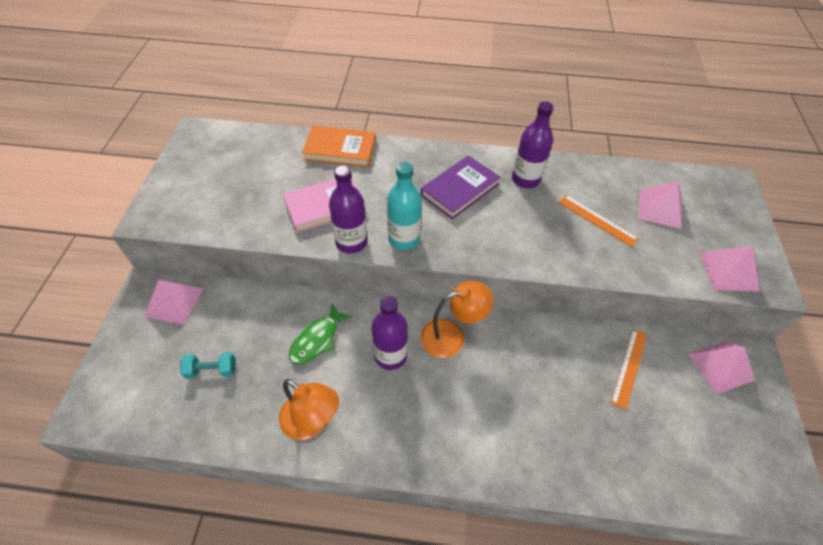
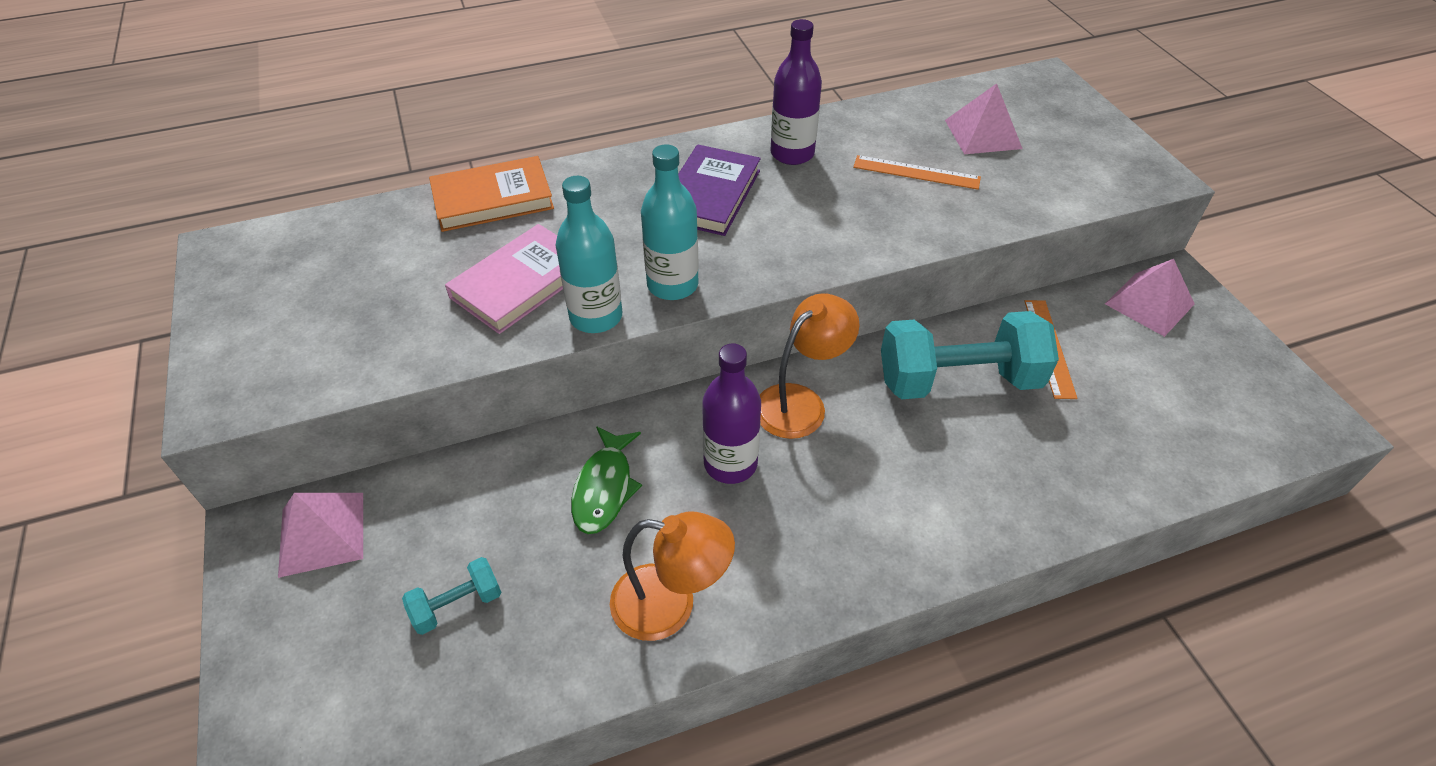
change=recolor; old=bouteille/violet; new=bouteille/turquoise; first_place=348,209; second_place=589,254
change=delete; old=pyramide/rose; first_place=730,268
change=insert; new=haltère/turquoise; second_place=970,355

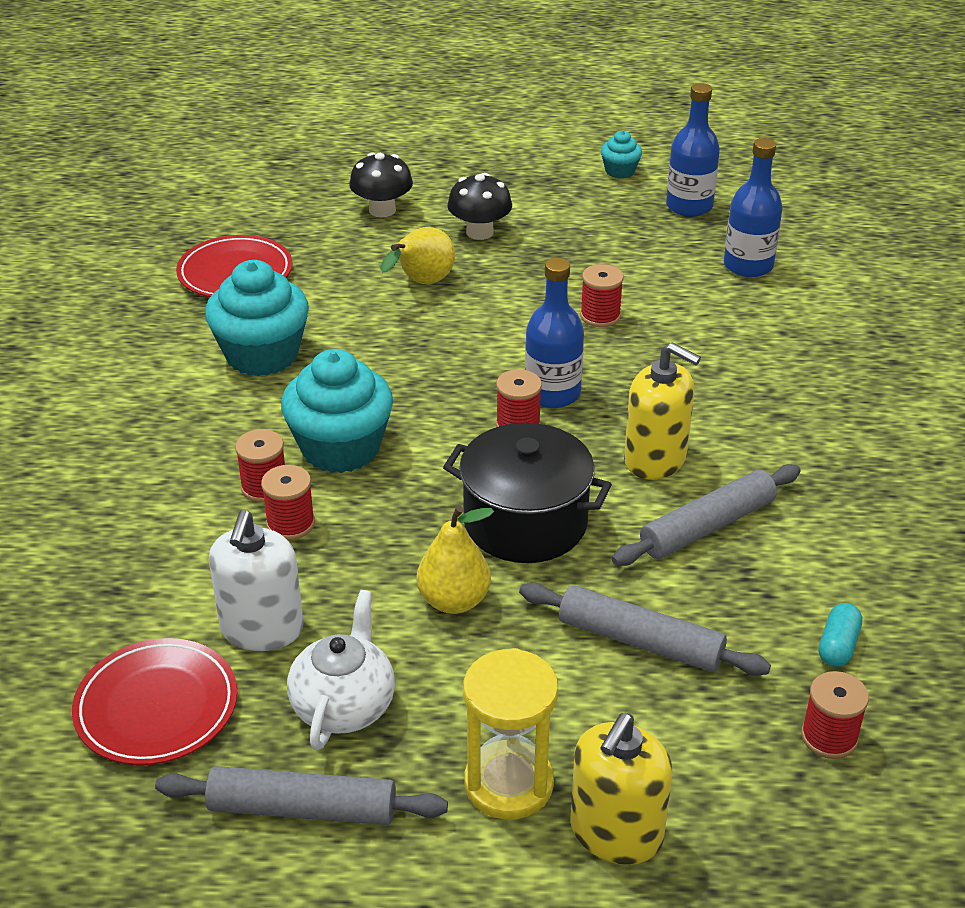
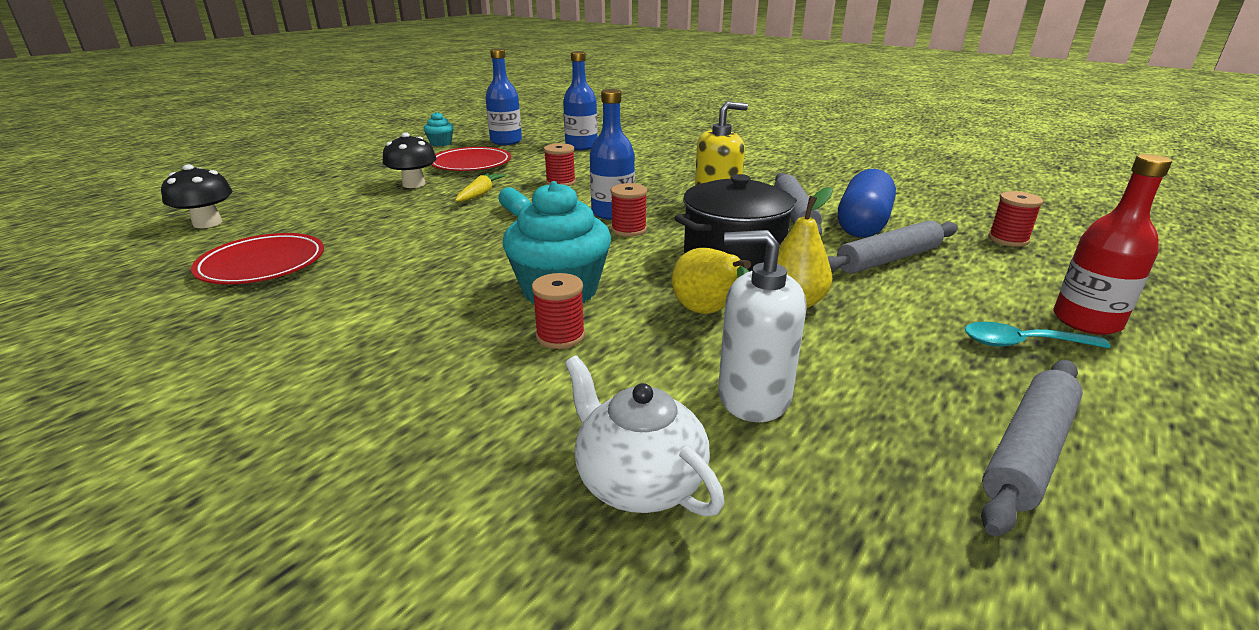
change=move; old=champignon/noir; first_place=381,184; second_place=196,196
change=move; old=poire/jaune; first_place=417,255; second_place=711,281
change=delete; old=muffin/turquoise; first_place=257,318
change=delete; old=bobine/rouge; first_place=288,502
change=rotate; old=distributeur de savon/blanc; first_place=256,580; second_place=762,326; degrees=150
change=move; old=théière/blanc; first_place=341,670; second_place=644,436
change=move; old=gélule/turquoise; first_place=840,635; second_place=514,201
change=move; old=assiette/rouge; first_place=154,701; second_place=471,159
change=replace; old=sablier/jaune; new=cuillère/turquoise; first_place=510,734; second_place=1037,335
change=replace; old=distributeur de savon/jaune; new=bouteille/rouge; first_place=621,789; second_place=1113,244
change=insert; new=gélule/bleu; second_place=867,203
change=insert; new=carotte/jaune; second_place=480,187

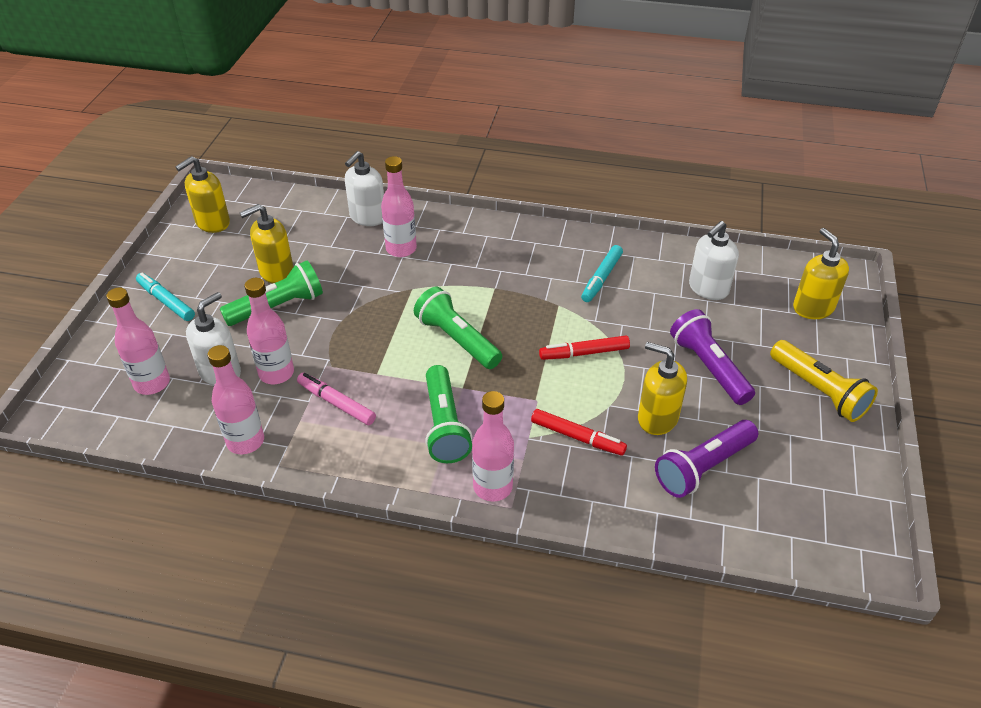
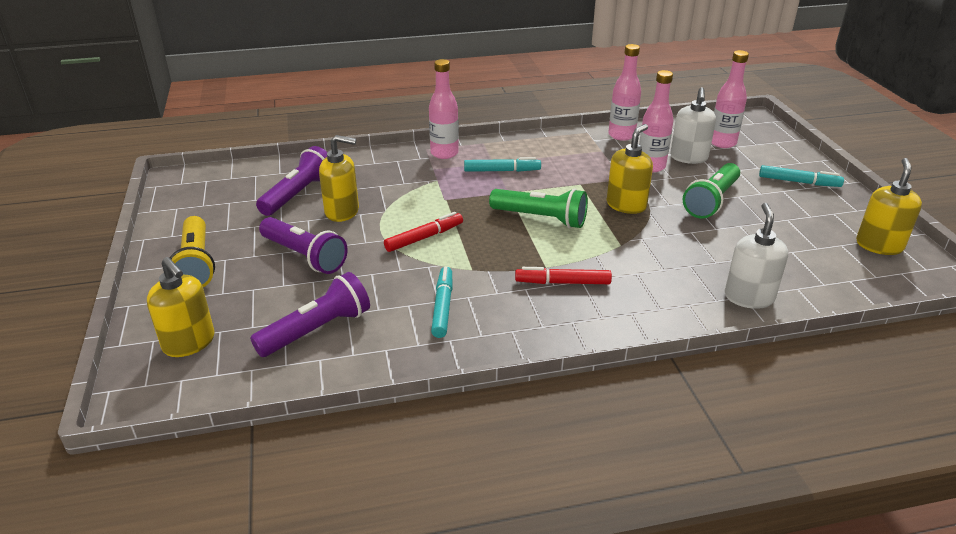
change=delete; old=bouteille/rose; first_place=399,206
change=move; old=distributeur de savon/jaune; first_place=266,243; second_place=630,169
change=replace; old=distributeur de savon/blanc; new=lampe de poche/violet; first_place=714,260; second_place=310,314
change=rotate; old=lampe de poche/jaune; first_place=824,381; second_place=192,251; degrees=-135
change=replace; old=lampe de poche/vert; new=feutre/turquoise; first_place=448,414; second_place=502,164
change=delete; old=feutre/rose; first_place=336,399
change=move; old=feutre/rouge; first_place=579,432; second_place=563,275

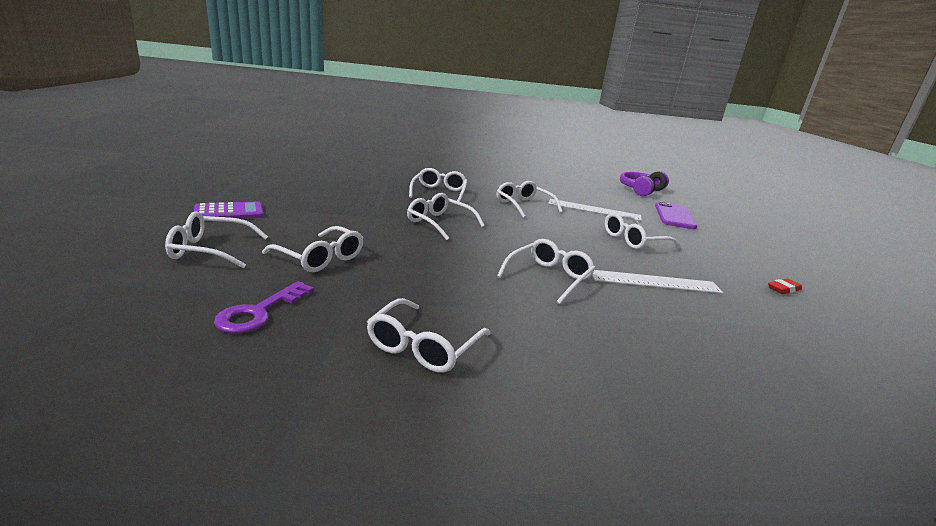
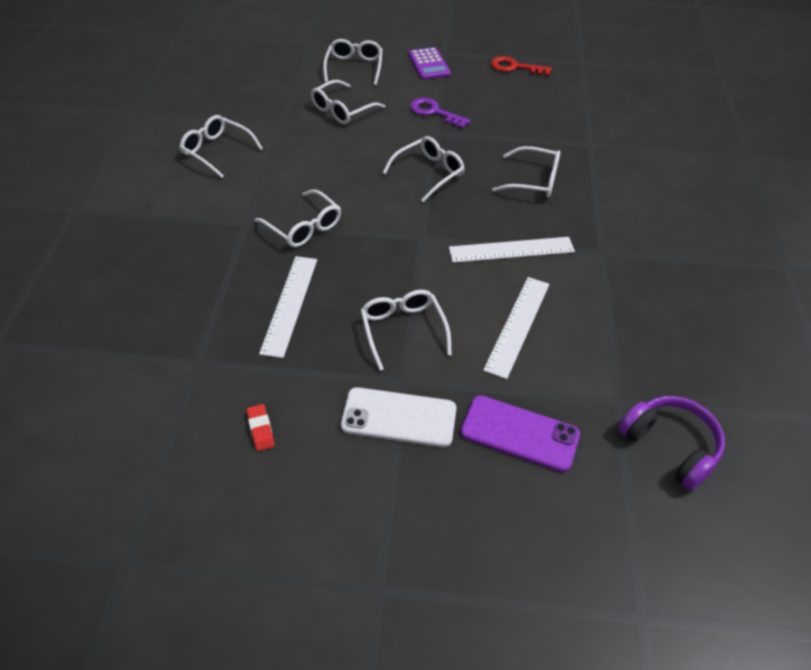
change=replace; old=lunettes/blanc; new=règle/blanc; first_place=530,199; second_place=512,250
change=move; old=clé/violet; first_place=264,307; second_place=440,113
change=insert; new=clé/rouge; second_place=521,66
change=insert; new=téléphone/blanc; second_place=398,417

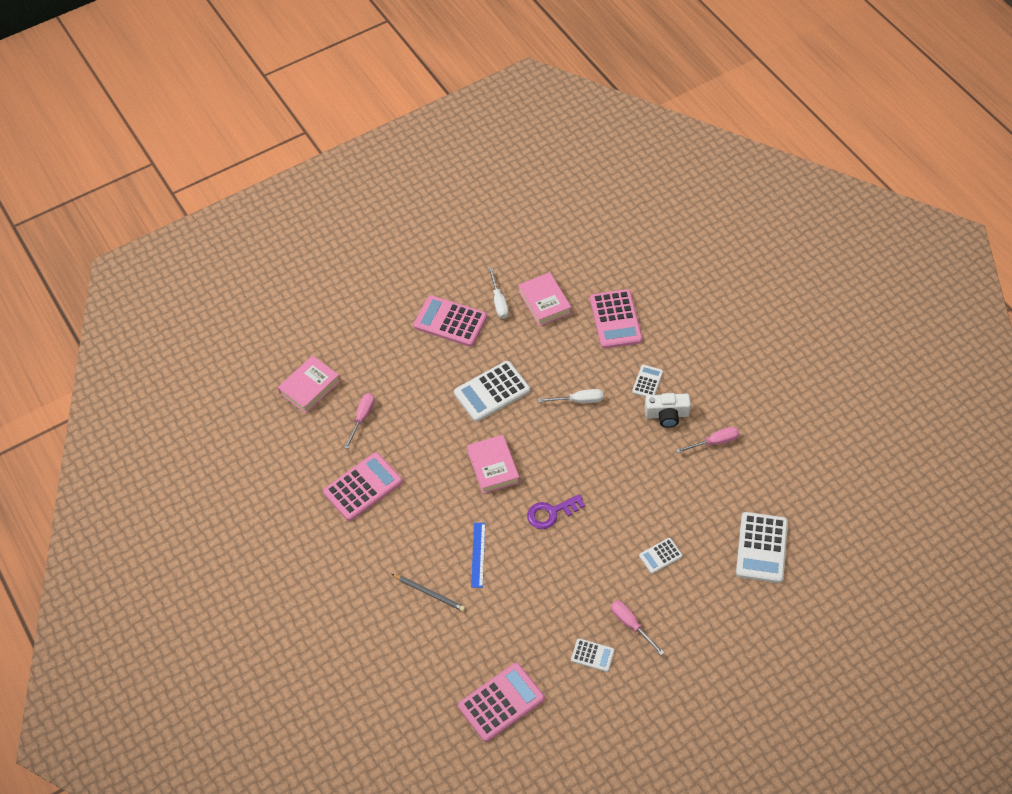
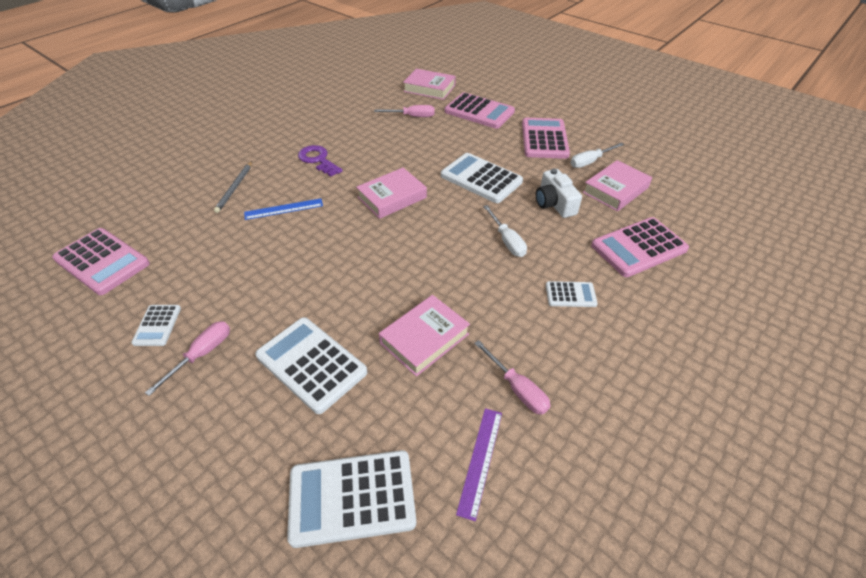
change=move; old=appareil photo/blanc; first_place=668,410; second_place=559,193
change=move; old=calculatrice/rose; first_place=363,486; second_place=480,110
change=move; old=clé/violet; first_place=556,511; second_place=320,161
change=resize; old=calculatrice/blanc; first_place=661,556; second_place=311,365; factor=1.9
change=insert; new=livre/rose; second_place=424,336
change=insert; new=règle/violet; second_place=479,464

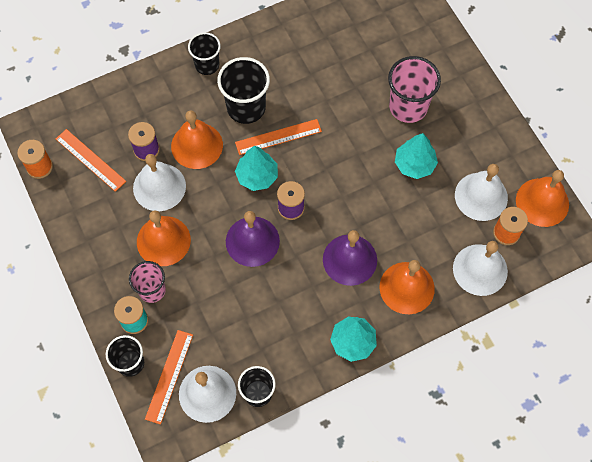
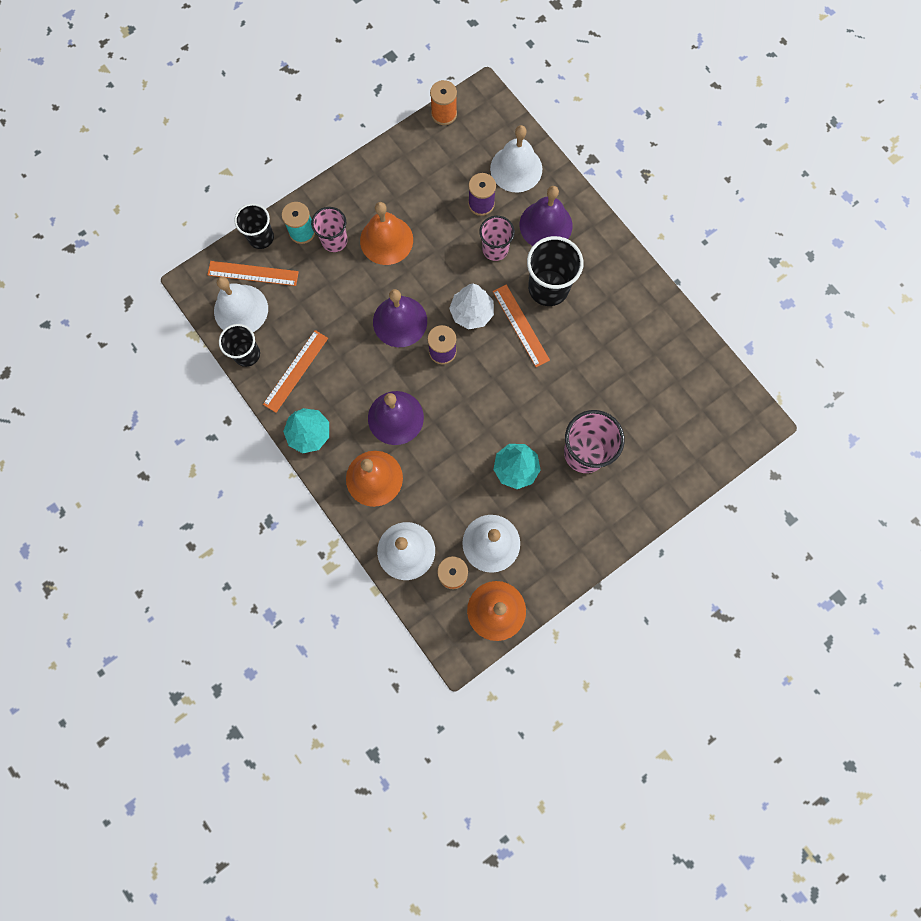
change=delete; old=gobelet/noir; first_place=204,53
change=replace; old=cloche/orange; new=gobelet/rose; first_place=197,139; second_place=497,238
change=move; old=règle/orange; first_place=91,160; second_place=295,371
change=recolor; old=arbre/turquoise; new=arbre/blanc; first_place=256,168; second_place=471,306
change=move; old=cloche/blanc; first_place=159,182; second_place=516,159
change=insert; new=cloche/violet; second_place=546,216

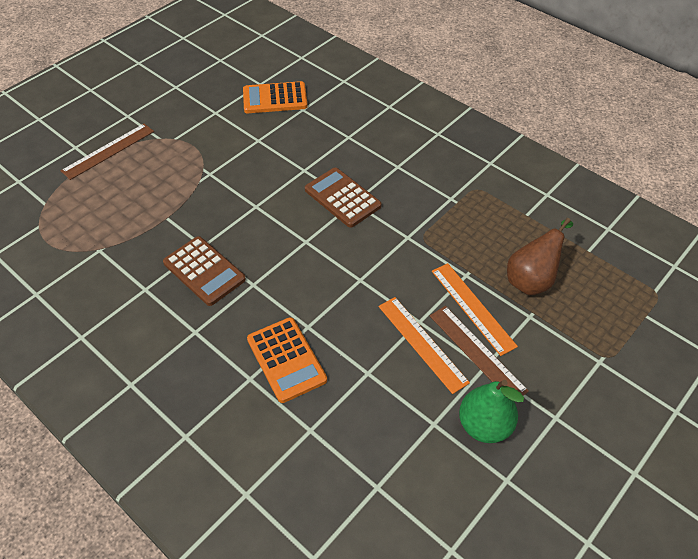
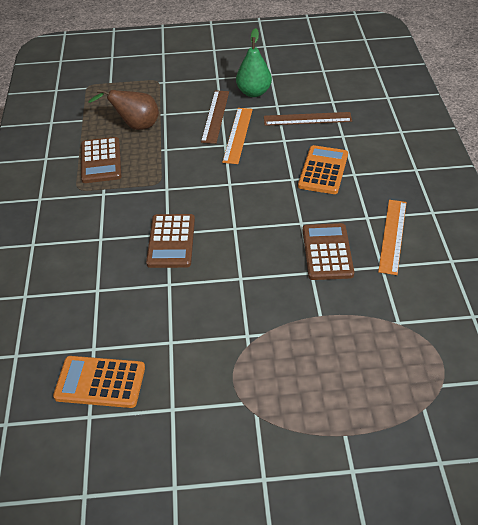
change=rotate; old=calculatrice/orange; first_place=275,97; second_place=99,382; degrees=150
change=move; old=règle/marron; first_place=107,151; second_place=308,119
change=move; old=règle/orange; first_place=475,309; second_place=392,237
change=insert; new=calculatrice/marron; second_place=101,160

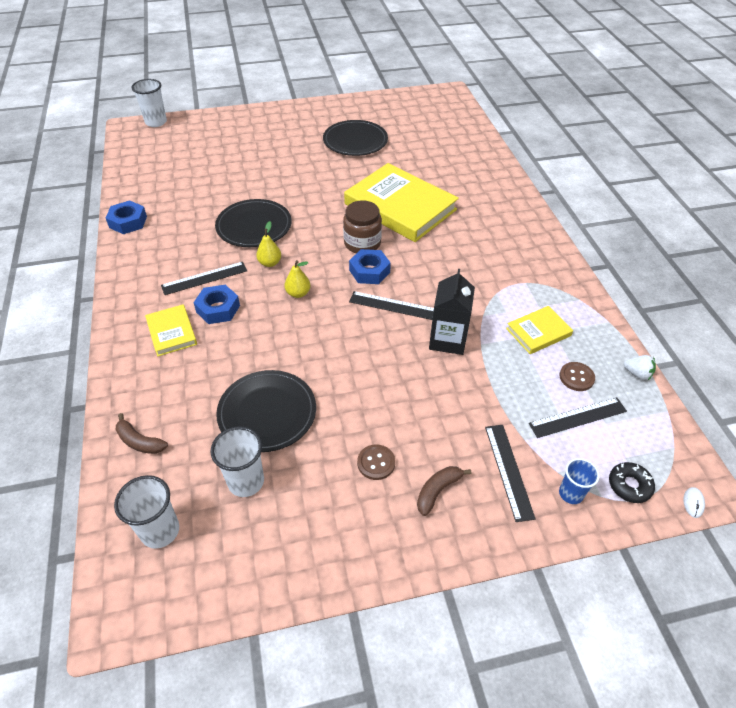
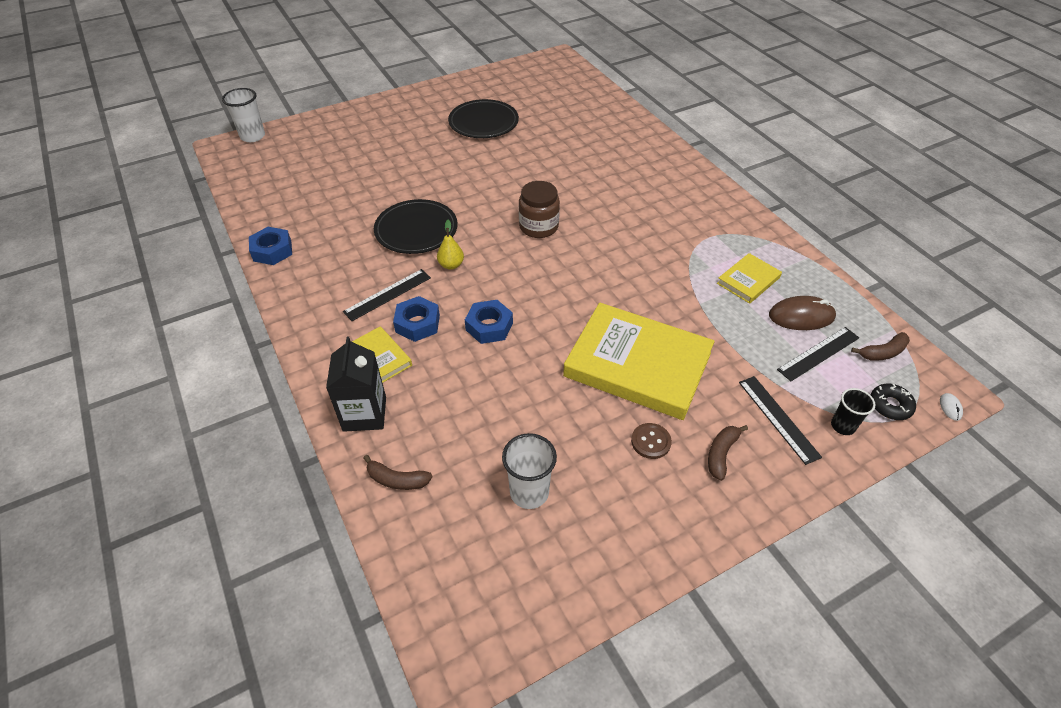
change=move; old=livre/jaune; first_place=401,202; second_place=639,361
change=move; old=écrou/bleu; first_place=370,266; second_place=489,322
change=delete; old=poire/jaune; first_place=297,279
change=move; old=brique de lait/noir; first_place=452,312; second_place=356,384
change=delete; old=règle/noir; first_place=391,305
change=delete; old=fraise/blanc; first_place=640,367
change=replace; old=bouton/marron; new=souris/marron; first_place=577,376; second_place=802,313
change=delete; old=assiette/noir; first_place=266,411
change=recolor; old=gobelet/bleu; new=gobelet/noir; first_place=579,481; second_place=853,411
change=delete; old=gobelet/blanc; first_place=146,512
change=insert; new=banane/marron; second_place=880,346

